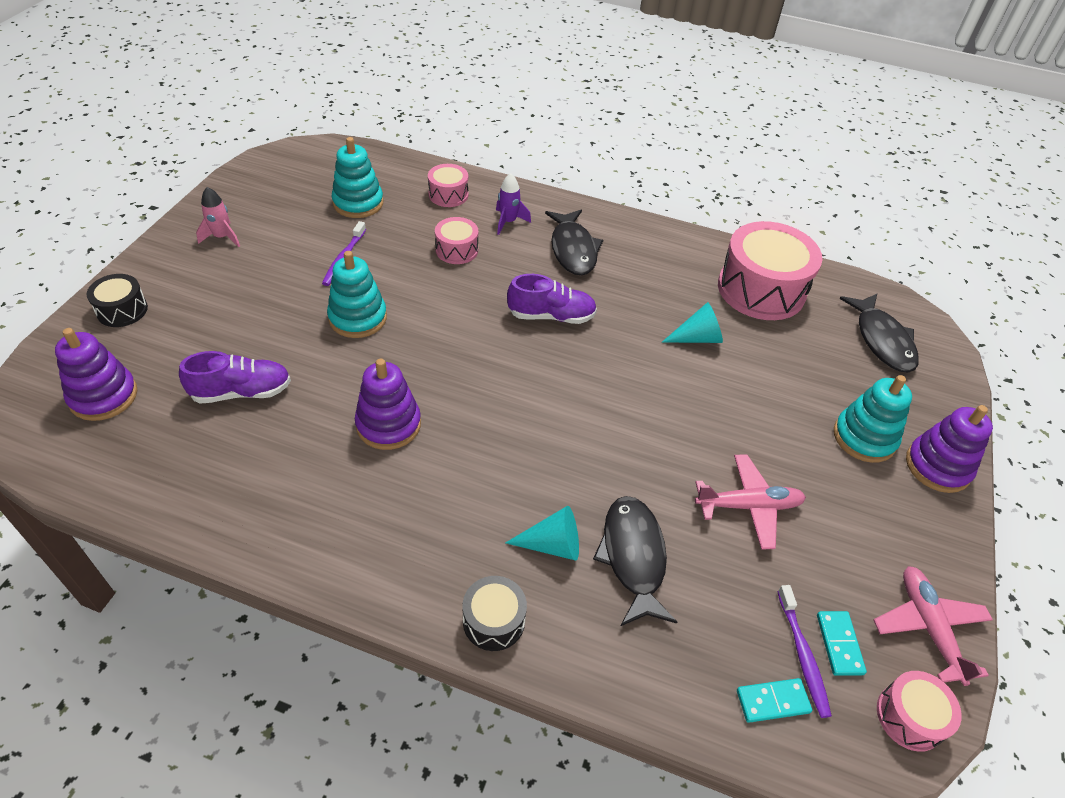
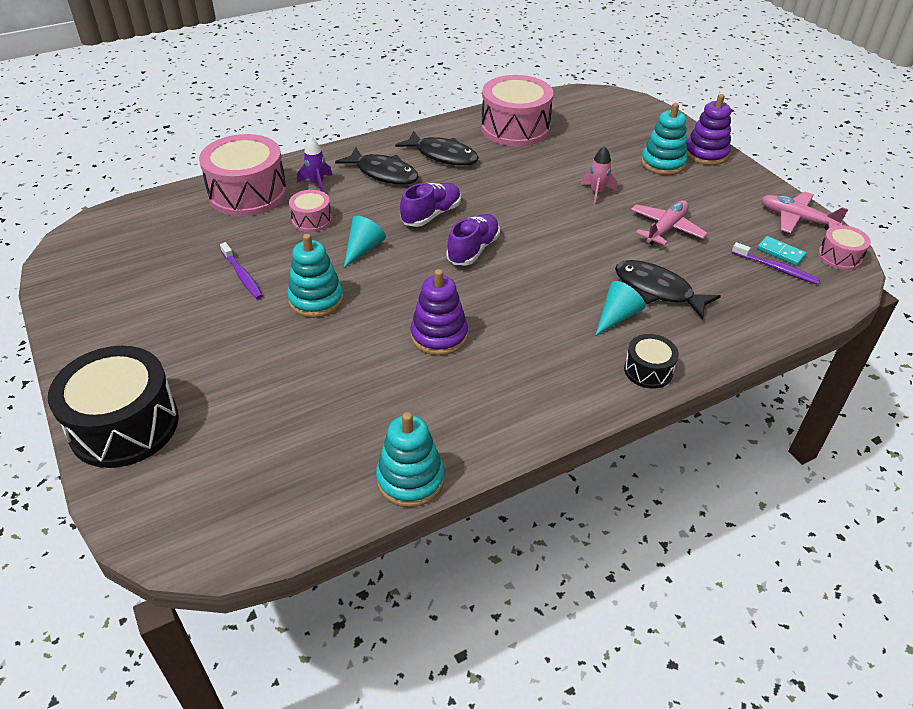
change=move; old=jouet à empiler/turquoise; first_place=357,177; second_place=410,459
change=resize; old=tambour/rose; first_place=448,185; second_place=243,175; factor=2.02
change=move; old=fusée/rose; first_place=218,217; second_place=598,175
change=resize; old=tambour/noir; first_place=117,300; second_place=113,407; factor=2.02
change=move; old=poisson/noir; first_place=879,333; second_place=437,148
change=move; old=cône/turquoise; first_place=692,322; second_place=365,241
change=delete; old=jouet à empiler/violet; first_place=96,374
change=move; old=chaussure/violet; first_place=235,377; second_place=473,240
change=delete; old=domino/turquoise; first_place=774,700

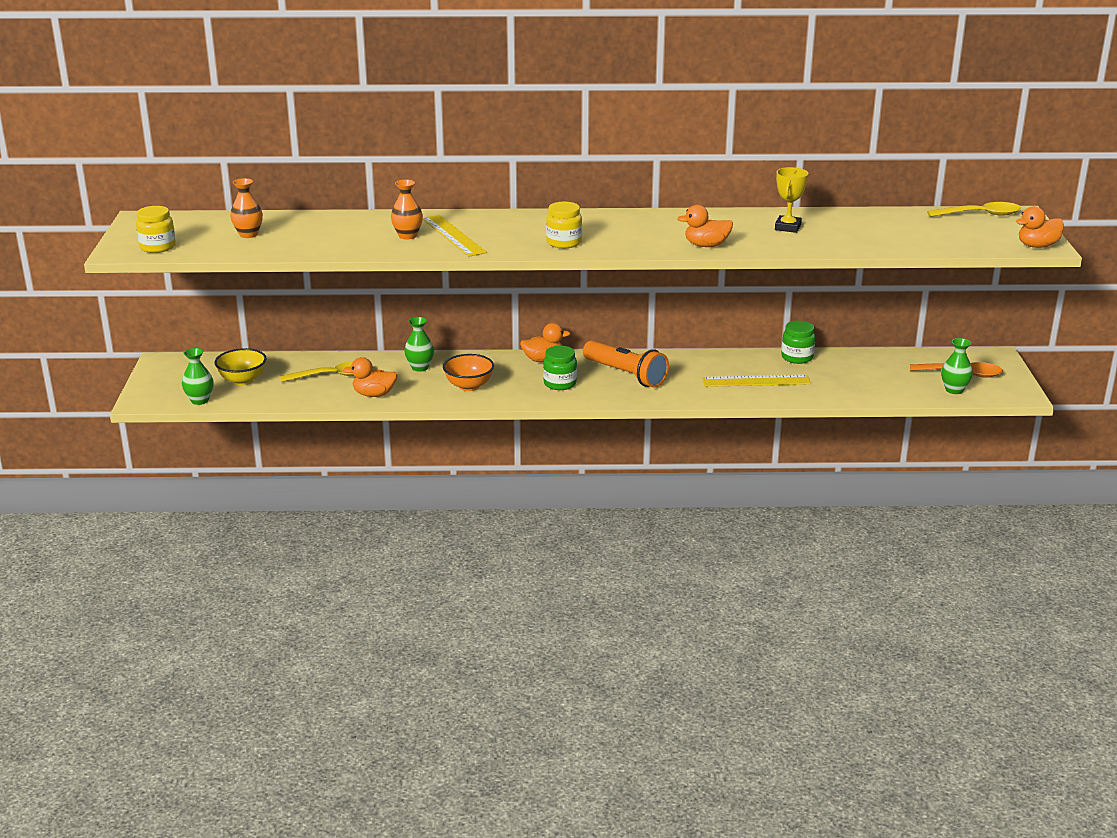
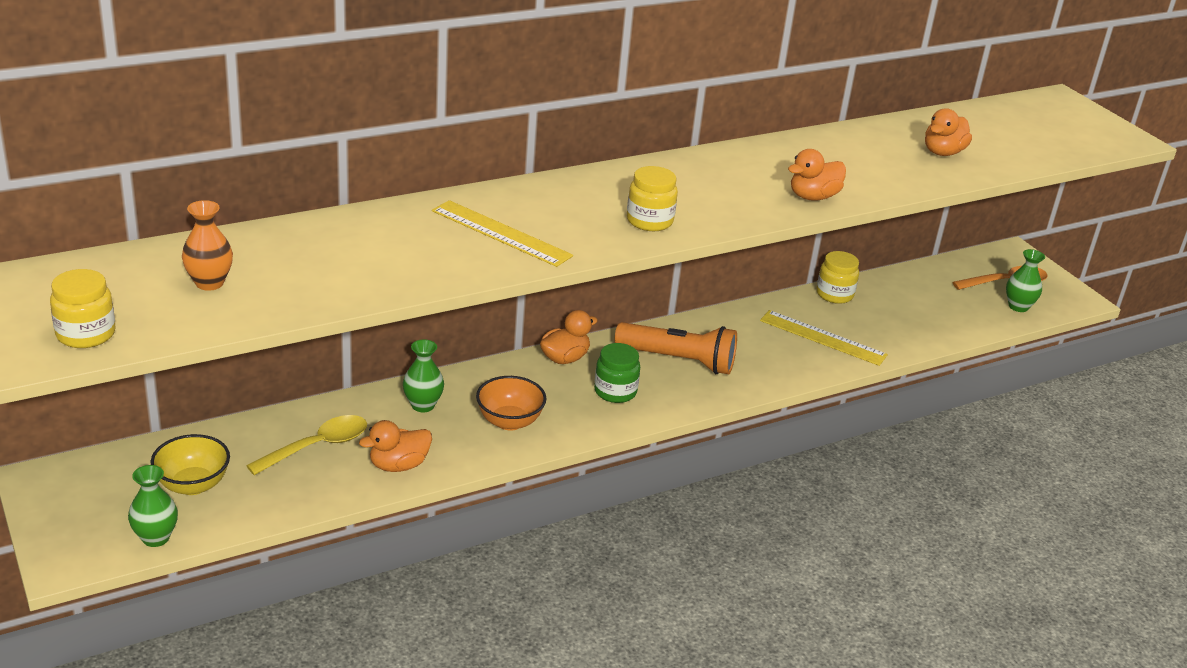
change=delete; old=trophée/jaune; first_place=791,200
change=delete; old=vase/orange; first_place=407,210
change=delete; old=cuillère/jaune; first_place=974,209
change=move; old=canard/orange; first_place=1040,227; second_place=948,132
change=recolor; old=bocal/vert; new=bocal/jaune; first_place=798,342; second_place=838,277
change=rotate; old=règle/jaune; first_place=756,381; second_place=824,338; degrees=60

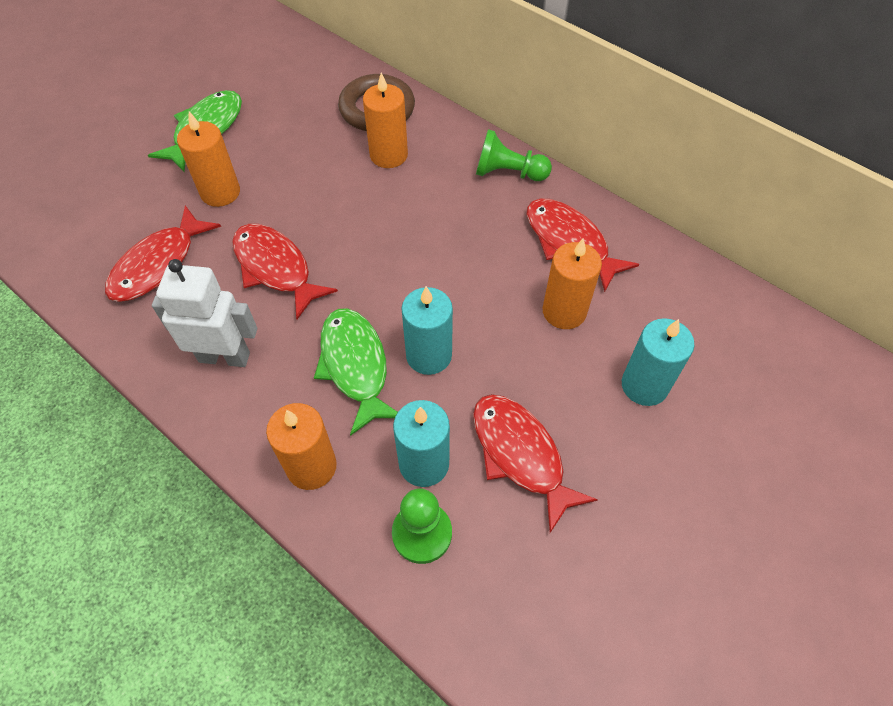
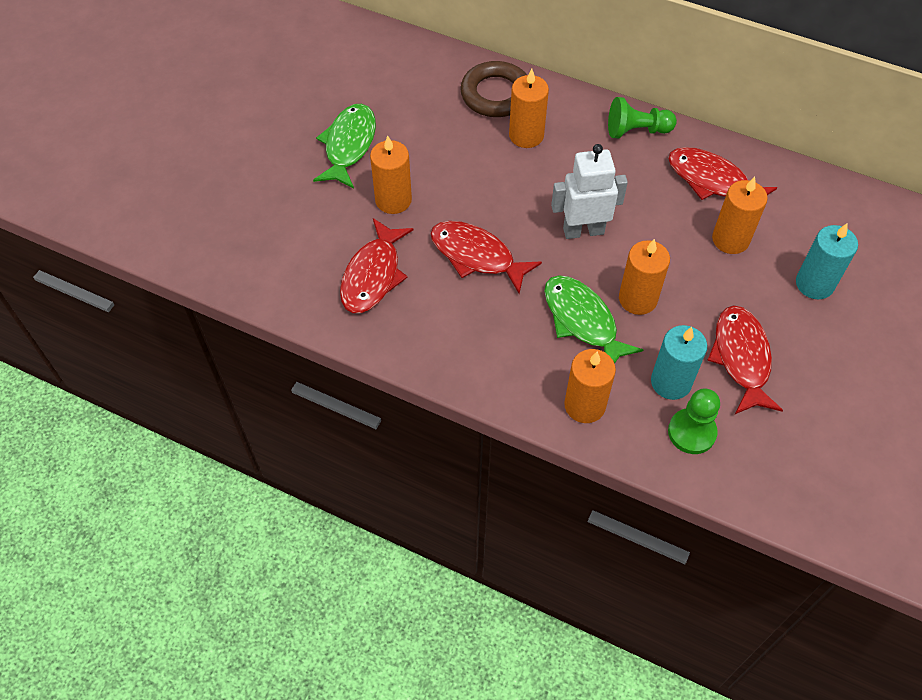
change=move; old=robot/blanc; first_place=204,313; second_place=589,191
change=recolor; old=bougie/turquoise; new=bougie/orange; first_place=427,330; second_place=644,277
change=rotate; old=poisson/rouge; first_place=535,463; second_place=745,359; degrees=45

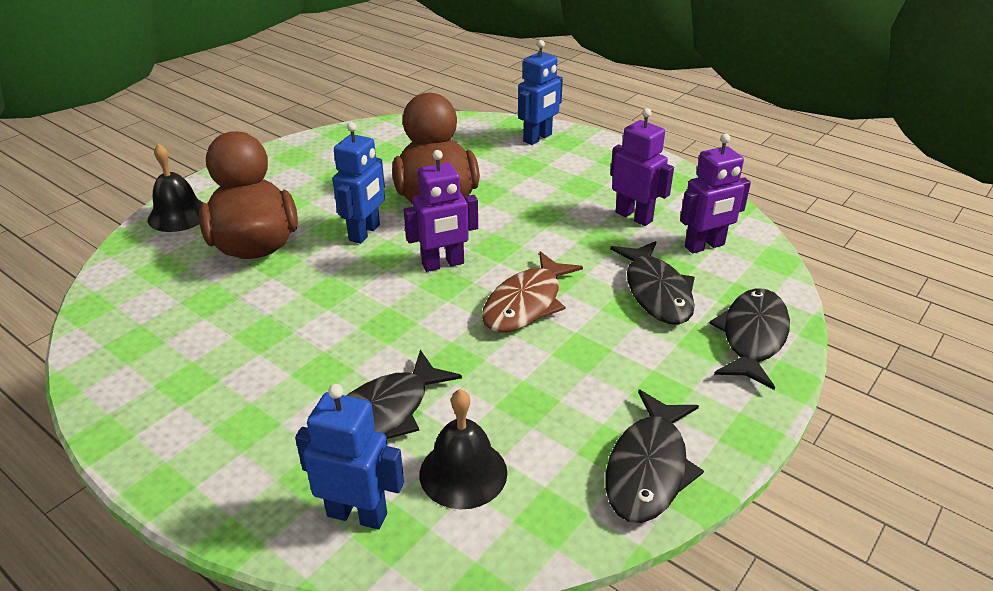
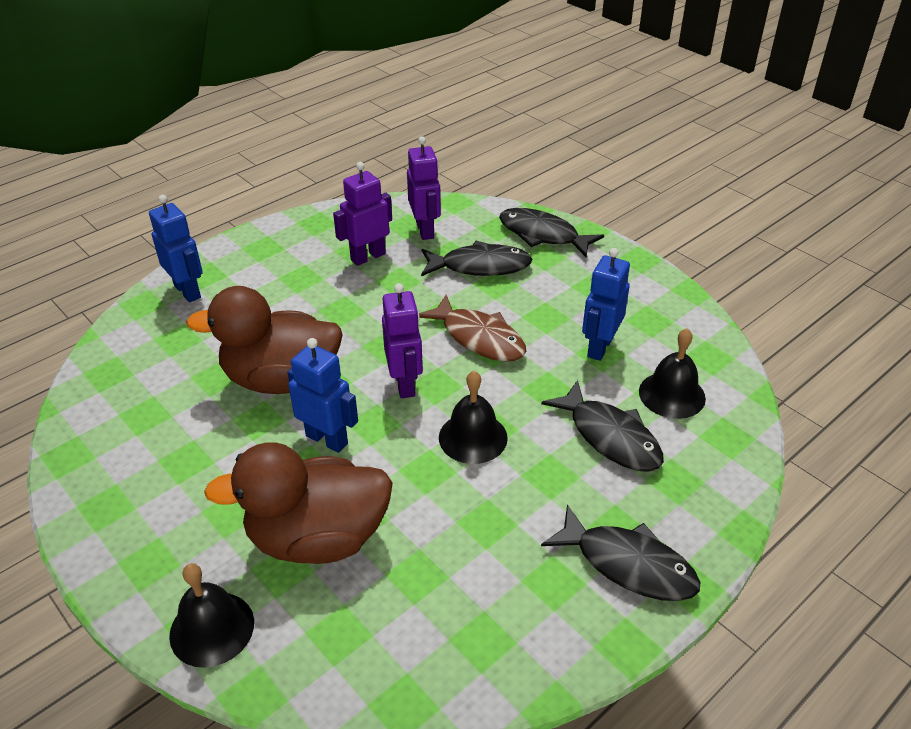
change=move; old=robot/bleu; first_place=349,456; second_place=606,304
change=move; old=poisson/noir; first_place=654,456; second_place=620,552
change=insert; new=cloche/noir; second_place=473,417

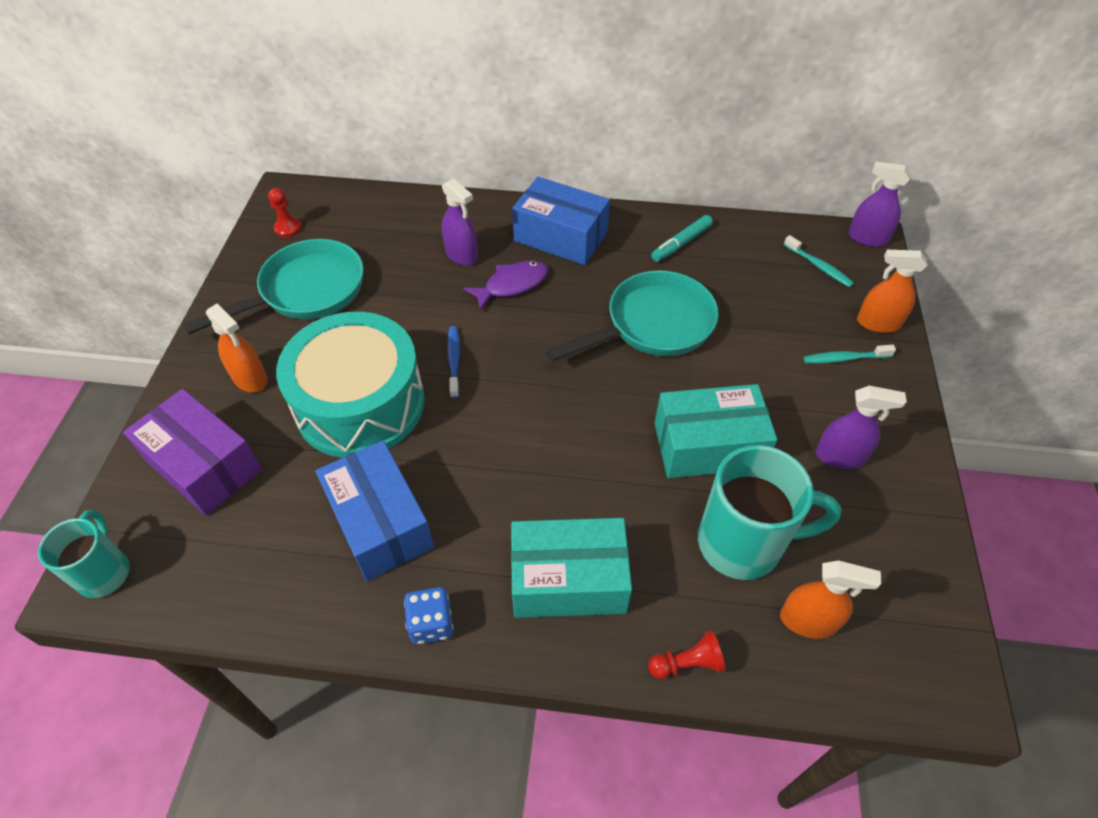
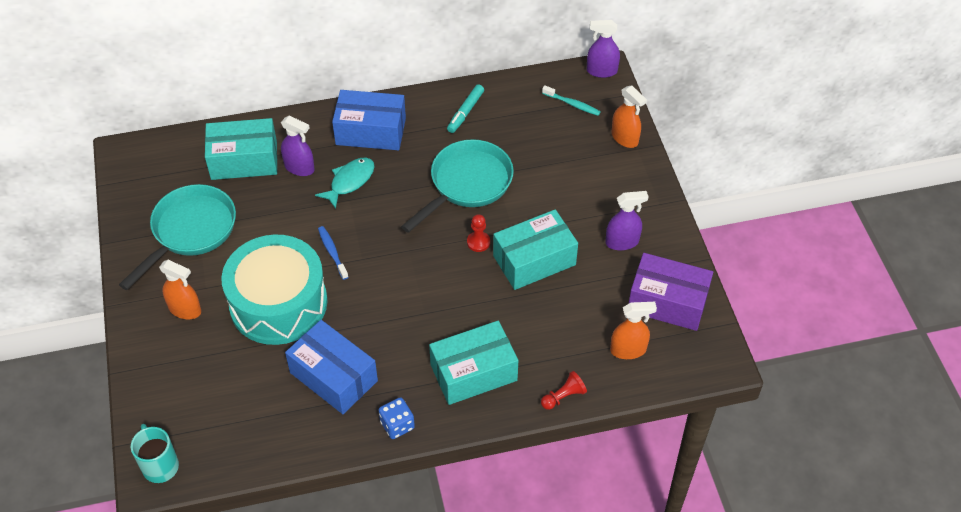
change=move; old=pion/rouge; first_place=285,212; second_place=478,233
change=rotate; old=vaporisateur/orange; first_place=892,291; second_place=629,116; degrees=-120
change=recolor; old=poisson/violet; new=poisson/turquoise; first_place=505,285; second_place=345,183
change=delete; old=brosse à dents/turquoise; first_place=849,354
change=move; old=boîte/violet; first_place=192,452; second_place=671,292
change=delete; old=tasse/turquoise; first_place=770,512
change=insert; new=boîte/turquoise; second_place=241,149

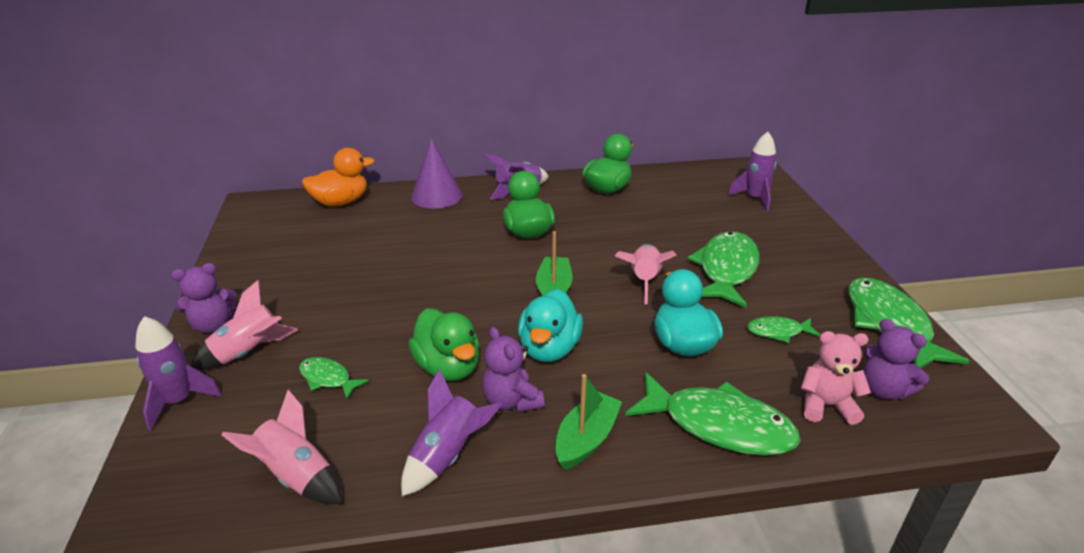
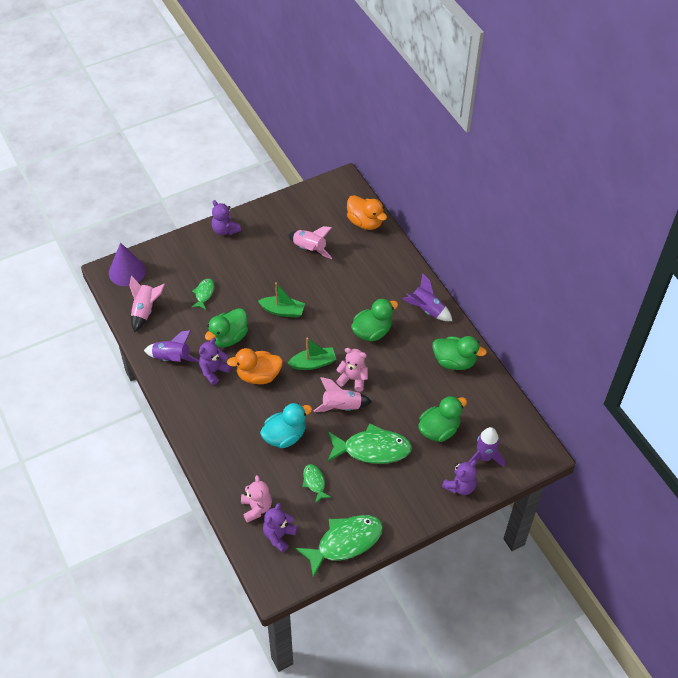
change=move; old=cône/violet; first_place=437,173; second_place=127,264
change=move; old=fusée/rose; first_place=244,325; second_place=310,242
change=recolor; old=canard/turquoise; new=canard/orange; first_place=550,325; second_place=255,366
change=delete; old=fusée/violet; first_place=178,373
change=delete; old=poisson/vert; first_place=713,414
change=move; old=bateau/vert; first_place=588,422; second_place=281,300
change=insert; new=ours en peluche/rose; second_place=352,370
change=insert; new=canard/vert; second_place=442,419
change=insert; new=ours en peluche/violet; second_place=459,477

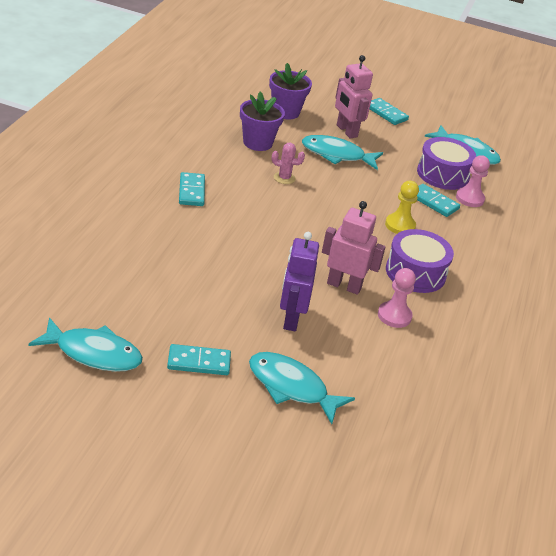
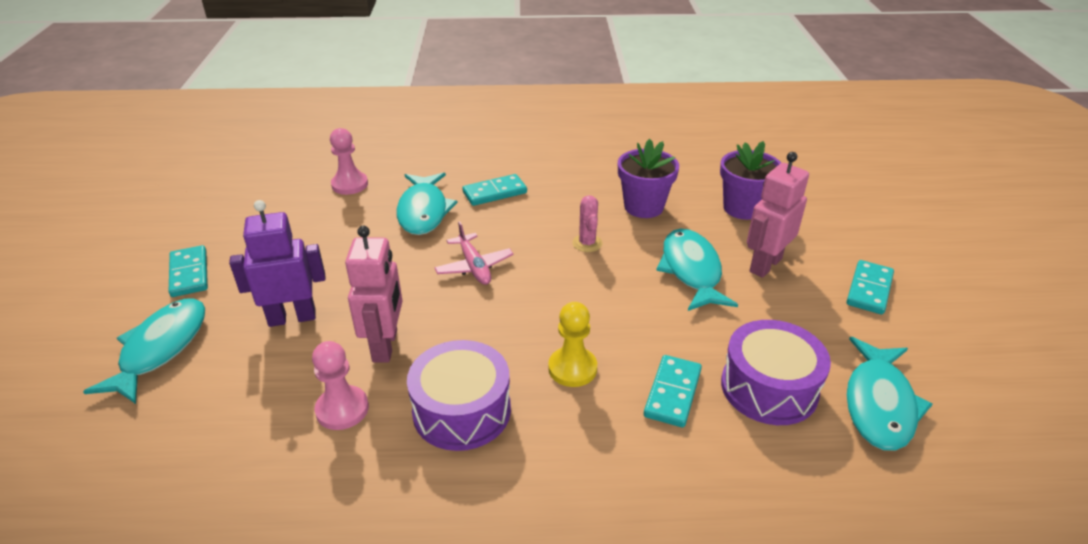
change=move; old=pion/rose; first_place=473,181; second_place=349,161
change=move; old=poisson/turquoise; first_place=85,344; second_place=427,204
change=insert; new=avion/rose; second_place=474,253

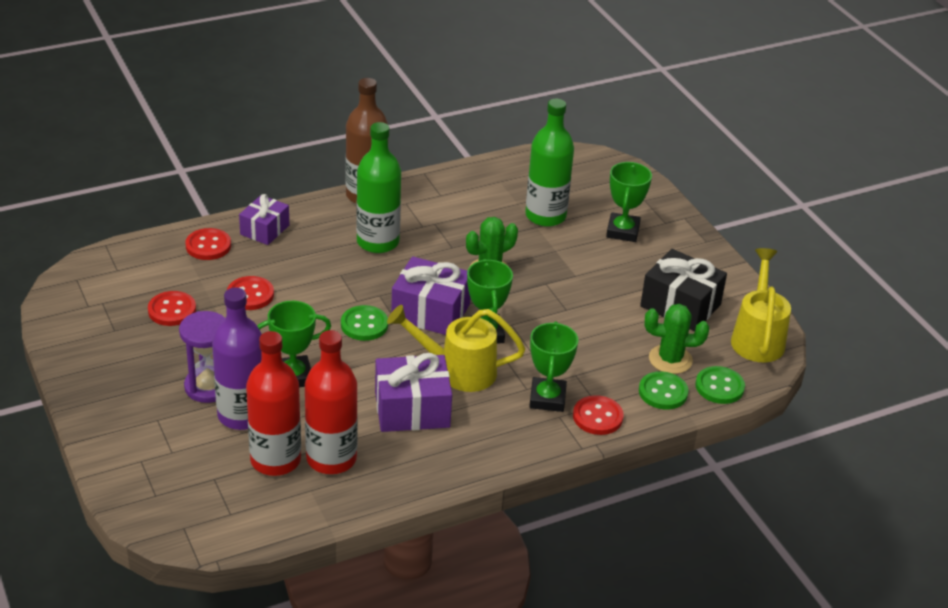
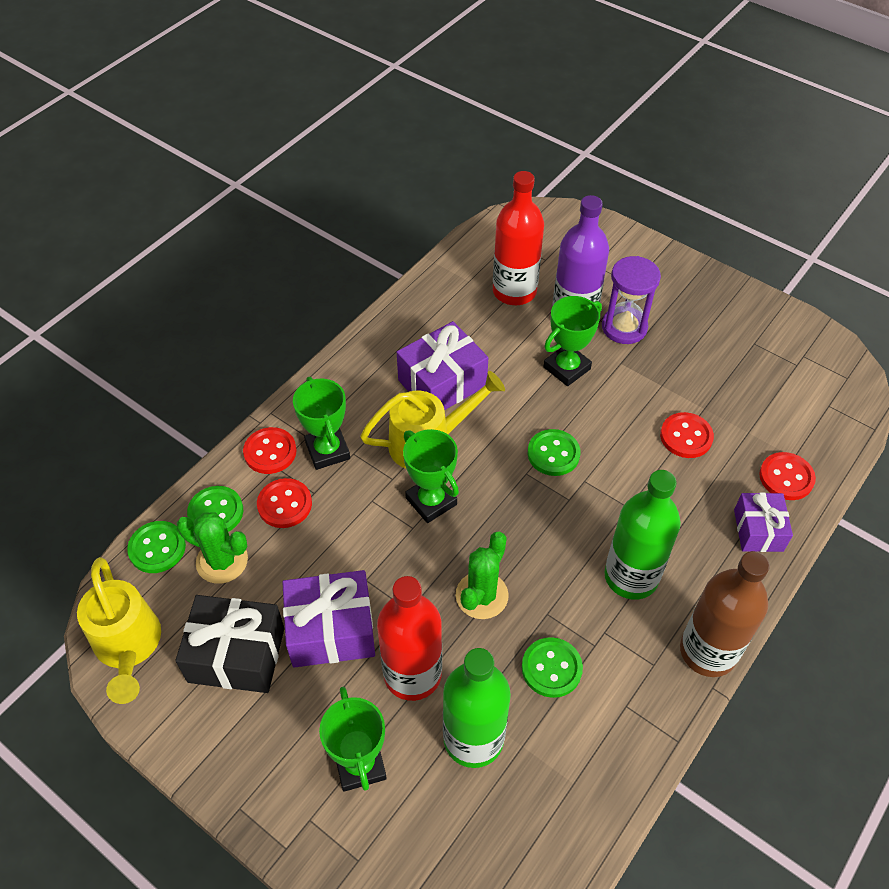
change=move; old=cadeau/violet; first_place=430,295; second_place=328,619
change=move; old=bouton/rouge; first_place=172,308; second_place=284,503
change=rotate; old=cactus/vert; first_place=677,339; second_place=212,548; degrees=45
change=move; old=bouteille/rouge; first_place=331,402; second_place=409,638
change=insert; new=bouton/vert; second_place=552,667

